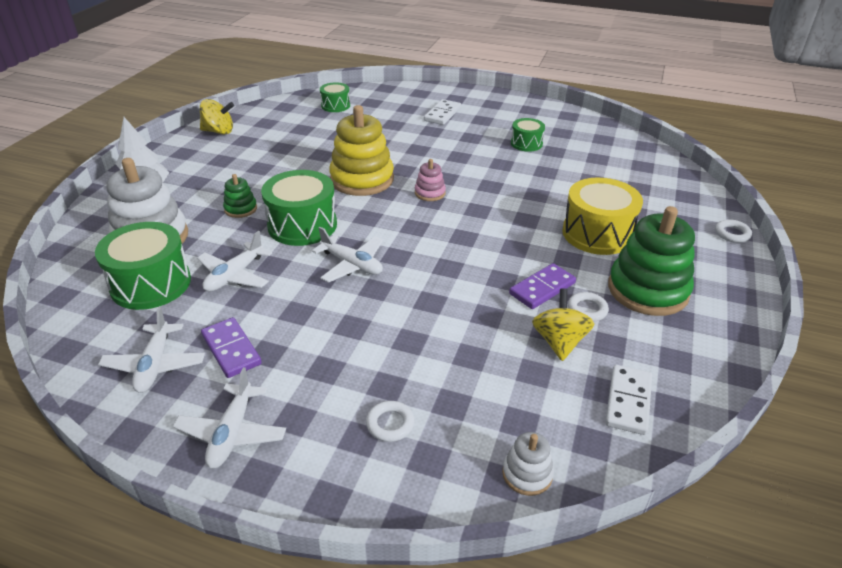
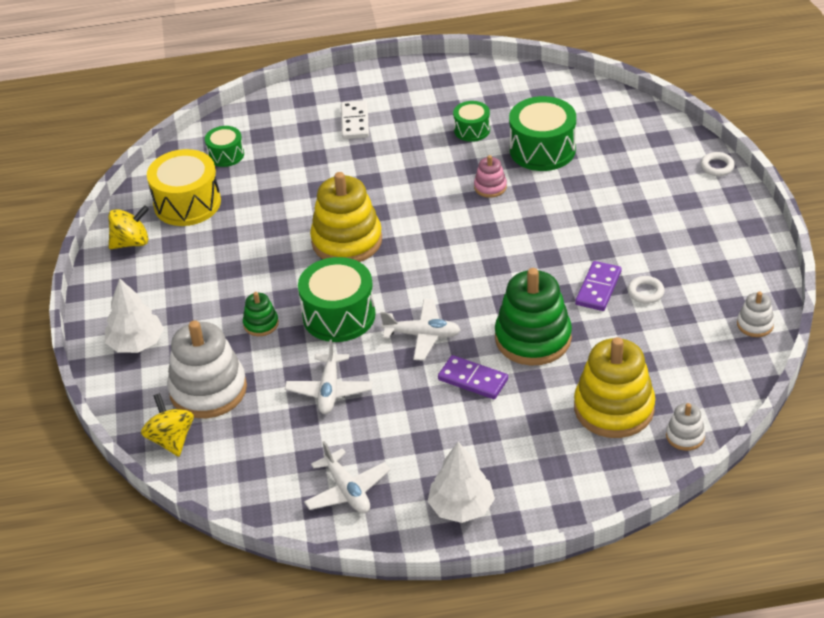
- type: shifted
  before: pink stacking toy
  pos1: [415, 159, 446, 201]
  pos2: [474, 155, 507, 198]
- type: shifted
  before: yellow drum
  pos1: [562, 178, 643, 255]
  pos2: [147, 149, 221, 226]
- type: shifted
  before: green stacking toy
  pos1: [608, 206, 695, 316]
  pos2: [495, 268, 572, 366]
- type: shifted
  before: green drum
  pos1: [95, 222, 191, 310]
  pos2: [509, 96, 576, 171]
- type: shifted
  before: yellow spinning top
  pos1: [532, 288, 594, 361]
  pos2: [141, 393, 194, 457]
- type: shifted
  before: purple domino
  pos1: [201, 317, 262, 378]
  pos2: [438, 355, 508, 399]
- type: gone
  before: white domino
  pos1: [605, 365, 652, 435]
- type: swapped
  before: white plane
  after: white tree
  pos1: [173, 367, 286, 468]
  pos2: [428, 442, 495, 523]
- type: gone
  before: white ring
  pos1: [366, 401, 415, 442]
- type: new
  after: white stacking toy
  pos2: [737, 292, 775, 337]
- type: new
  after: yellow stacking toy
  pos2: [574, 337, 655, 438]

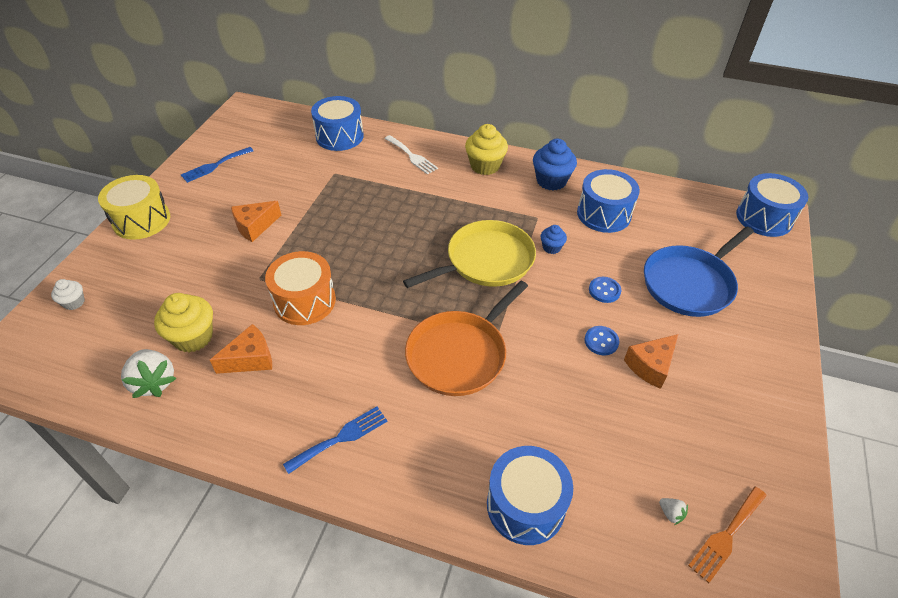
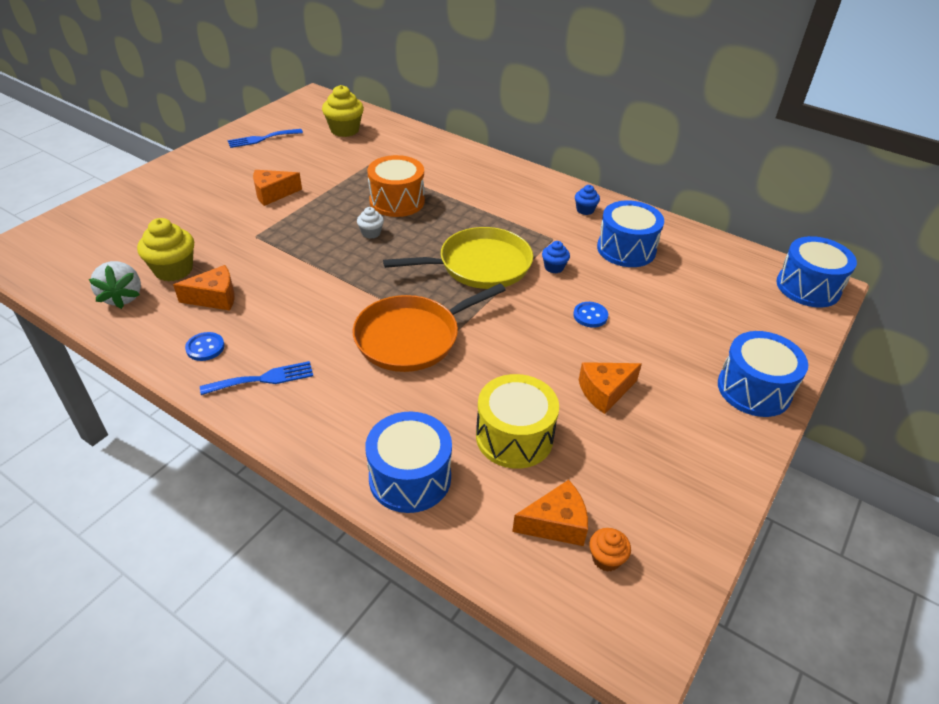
- type: shifted
  before: blue drum
  pos1: [311, 96, 364, 151]
  pos2: [718, 331, 808, 417]
- type: shifted
  before: yellow cupcake
  pos1: [465, 124, 508, 175]
  pos2: [322, 85, 364, 137]
- type: gone
  before: white fork
  pos1: [384, 135, 438, 175]
- type: scaled
  before: blue cupcake
  pos1: [533, 139, 577, 191]
  pos2: [575, 185, 600, 215]
  scale: 0.54
- type: shifted
  before: yellow drum
  pos1: [98, 175, 170, 240]
  pos2: [476, 374, 559, 469]
- type: gone
  before: blue pan
  pos1: [644, 226, 754, 317]
- type: shifted
  before: orange drum
  pos1: [265, 251, 336, 325]
  pos2: [367, 155, 425, 217]
- type: shifted
  before: white cupcake
  pos1: [51, 279, 85, 310]
  pos2: [357, 207, 384, 239]
- type: shifted
  before: blue button
  pos1: [584, 326, 619, 355]
  pos2: [185, 332, 225, 361]
- type: swapped
  before: orange fork
  after: orange cupcake
  pos1: [688, 486, 767, 583]
  pos2: [589, 528, 631, 572]
- type: swapped
  before: white strawberry
  after: orange cheese
  pos1: [659, 498, 688, 525]
  pos2: [512, 480, 588, 546]

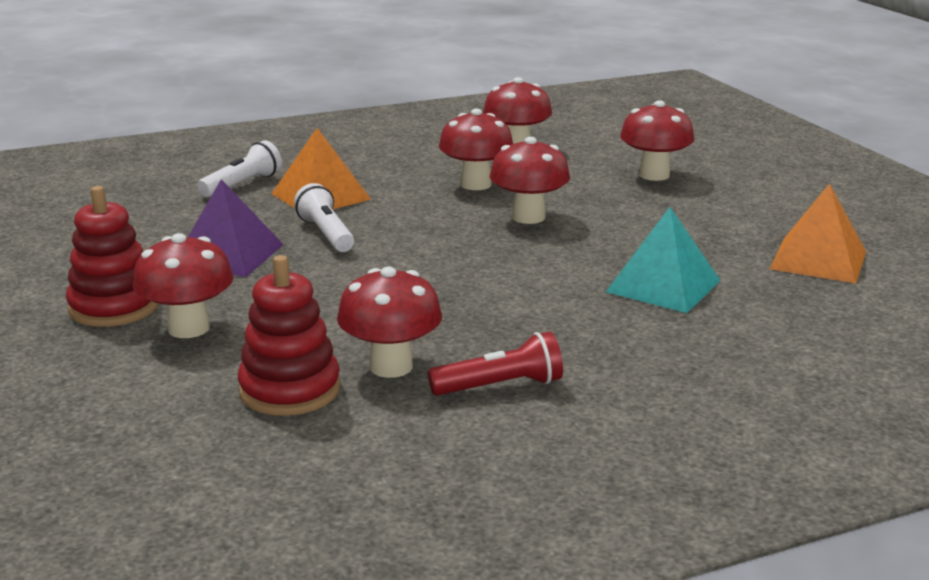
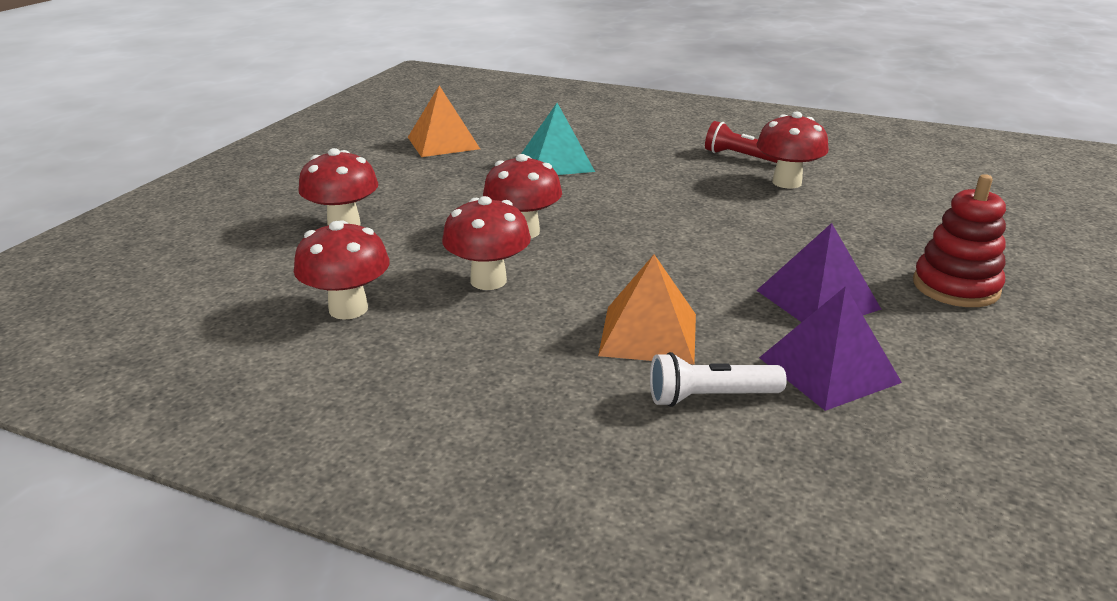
- type: gone
  before: white flashlight
  pos1: [294, 183, 354, 252]
- type: gone
  before: red mushroom
  pos1: [133, 233, 234, 338]
- type: gone
  before: red stacking toy
  pos1: [238, 255, 340, 416]
- type: new
  after: purple pyramid
  pos2: [759, 286, 902, 411]

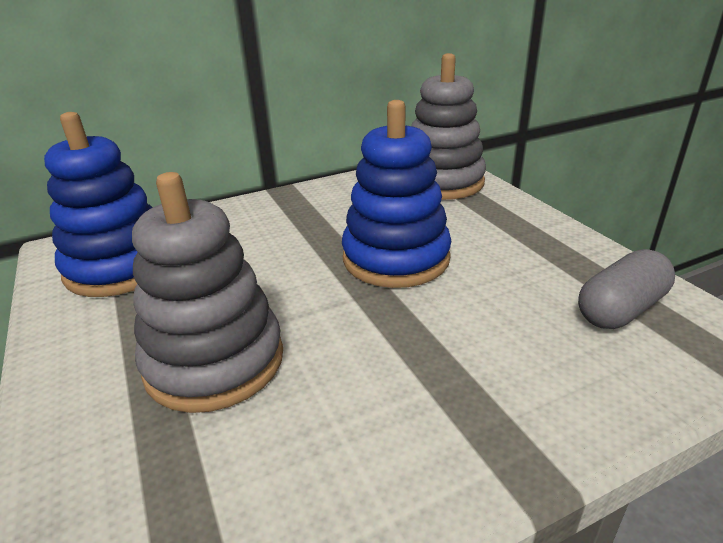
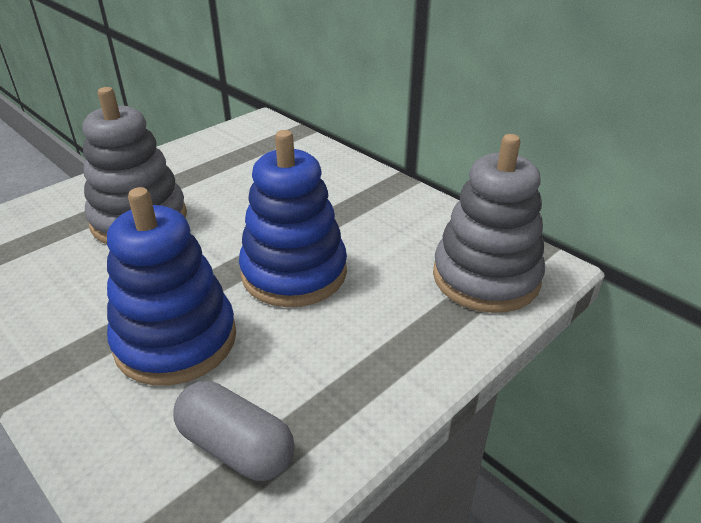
- type: shifted
  before: blue stacking toy
  pos1: [44, 112, 153, 297]
  pos2: [107, 187, 236, 386]

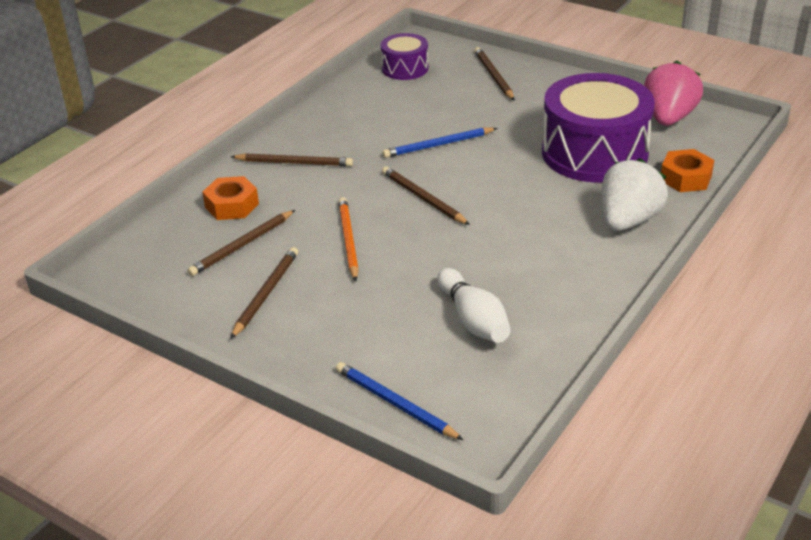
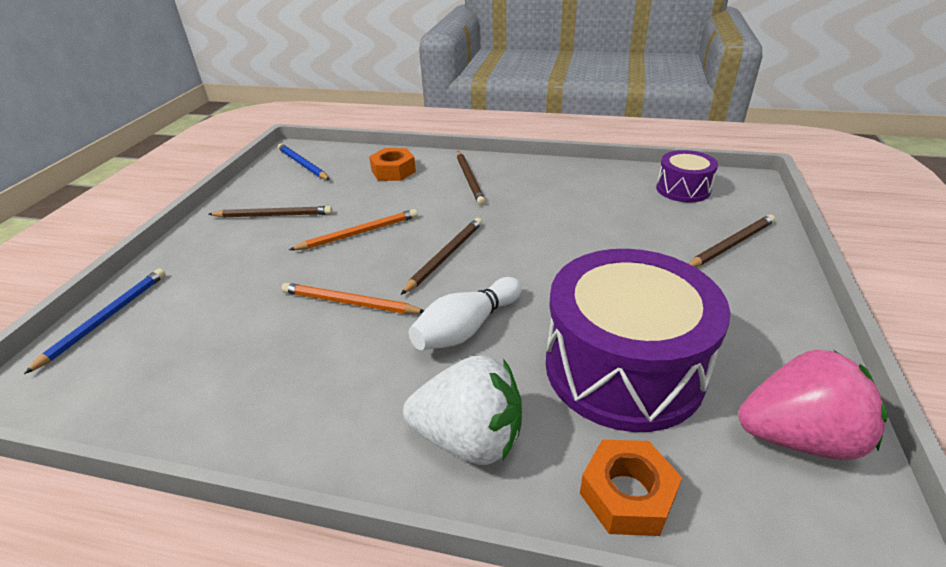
- type: shifted
  before: blue pencil
  pos1: [382, 128, 497, 158]
  pos2: [278, 143, 330, 180]
- type: gone
  before: brown pencil
  pos1: [188, 210, 295, 276]
- type: shifted
  before: white bowling pin
  pos1: [437, 268, 511, 343]
  pos2: [409, 277, 522, 350]
- type: new
  after: orange pencil
  pos2: [281, 283, 424, 314]

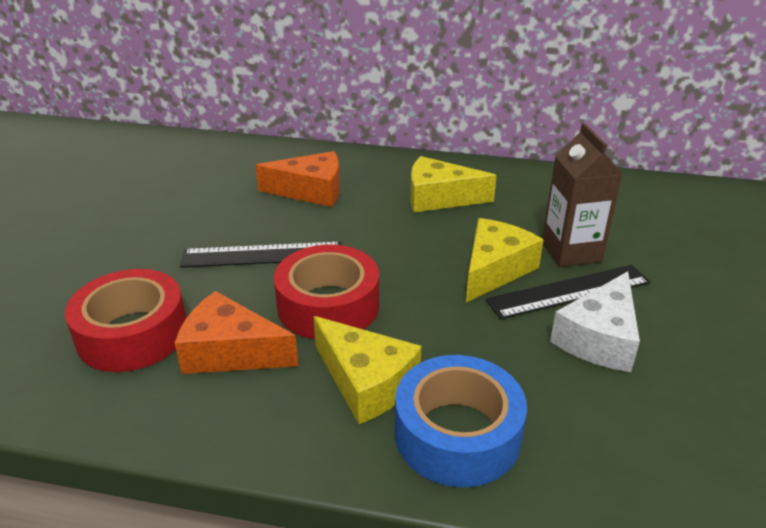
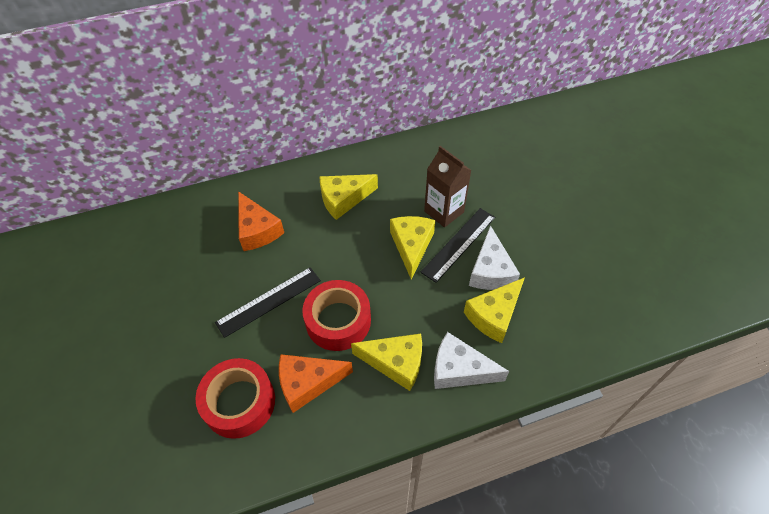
- type: rotated
  before: orange cheese
  pos1: [255, 151, 340, 207]
  pos2: [238, 191, 284, 251]
  turn: 90
- type: swapped
  before: blue tape
  after: white cheese
  pos1: [395, 355, 527, 487]
  pos2: [434, 332, 509, 389]
- type: new
  after: yellow cheese
  pos2: [464, 277, 525, 343]

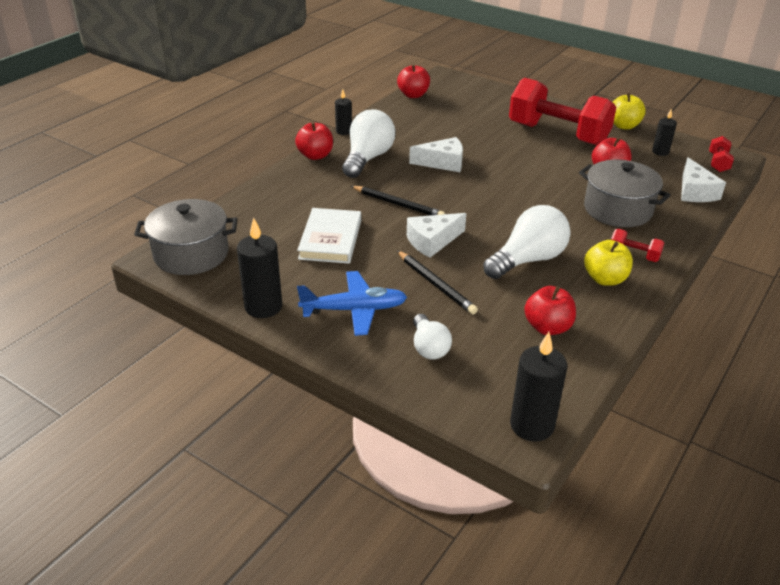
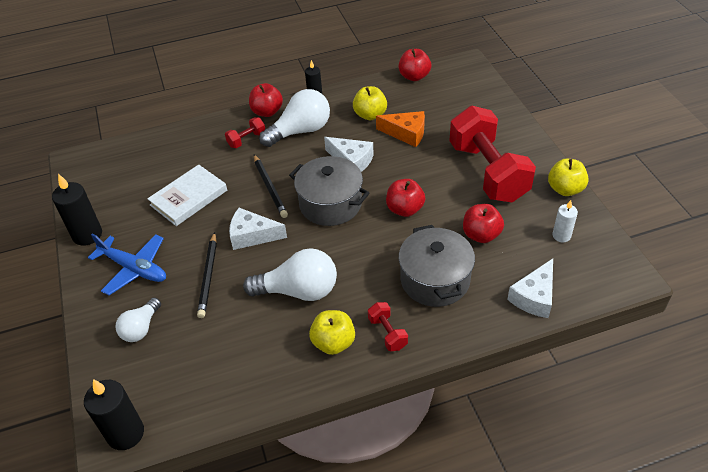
- type: repainted
  before: black candle
  after: white candle
  pos1: [652, 109, 677, 156]
  pos2: [552, 200, 578, 242]
- type: shifted
  before: red dumbbell
  pos1: [709, 136, 734, 172]
  pos2: [225, 117, 265, 148]
- type: shifted
  before: grey pot
  pos1: [134, 199, 237, 275]
  pos2: [289, 156, 370, 226]
- type: shifted
  before: red apple
  pos1: [524, 286, 576, 335]
  pos2: [386, 179, 425, 217]
- type: new
  after: yellow apple
  pos2: [353, 86, 387, 120]
- type: new
  after: orange cheese
  pos2: [376, 111, 425, 147]

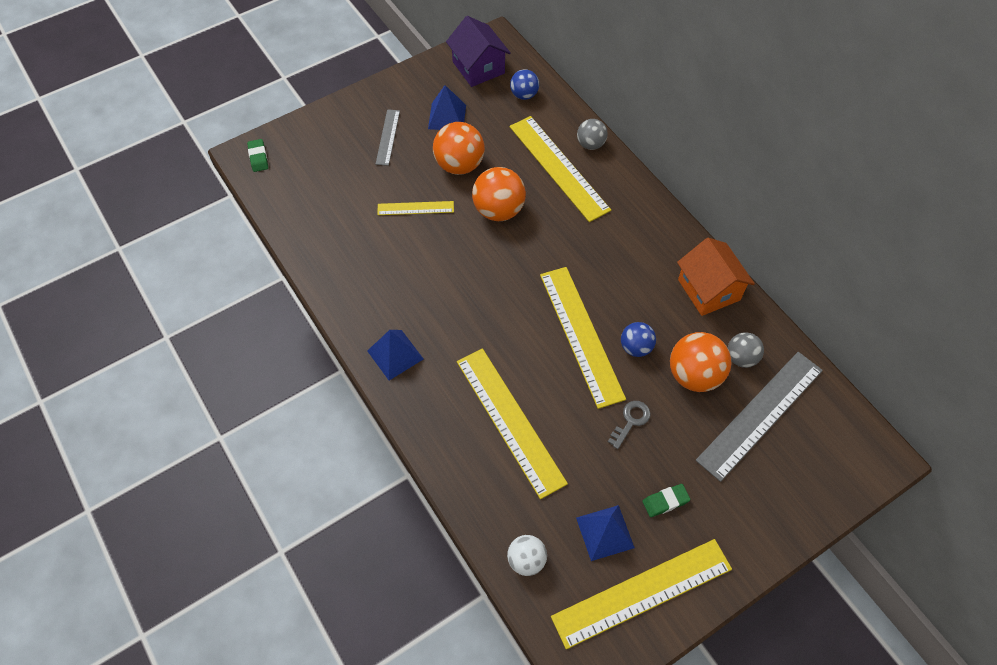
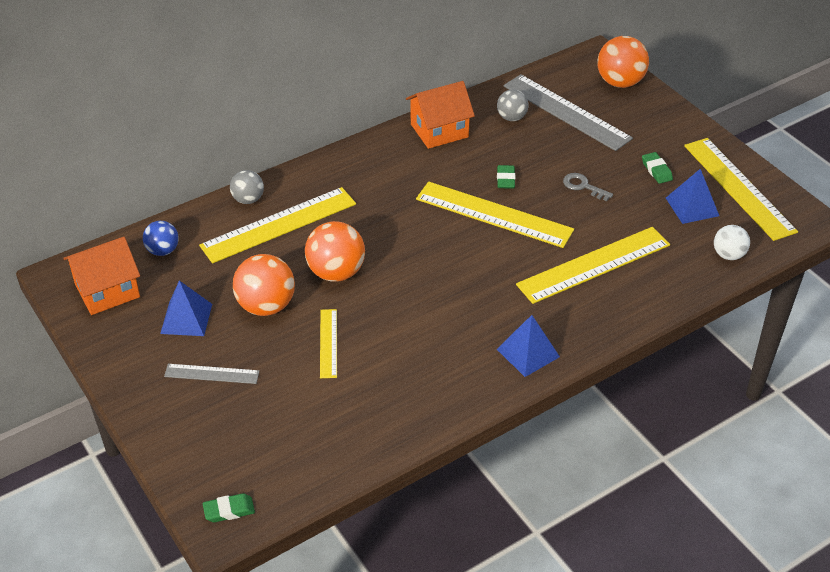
- type: repainted
  before: purple house
  after: orange house
  pos1: [446, 16, 511, 87]
  pos2: [63, 237, 140, 315]
- type: rotated
  before: yellow ruler
  pos1: [540, 267, 626, 409]
  pos2: [416, 182, 574, 248]
  turn: 45
- type: swapped
  before: blue ball
  after: green eraser
  pos1: [621, 322, 656, 357]
  pos2: [497, 165, 515, 189]
- type: shifted
  before: orange ball
  pos1: [670, 332, 731, 392]
  pos2: [597, 36, 649, 88]

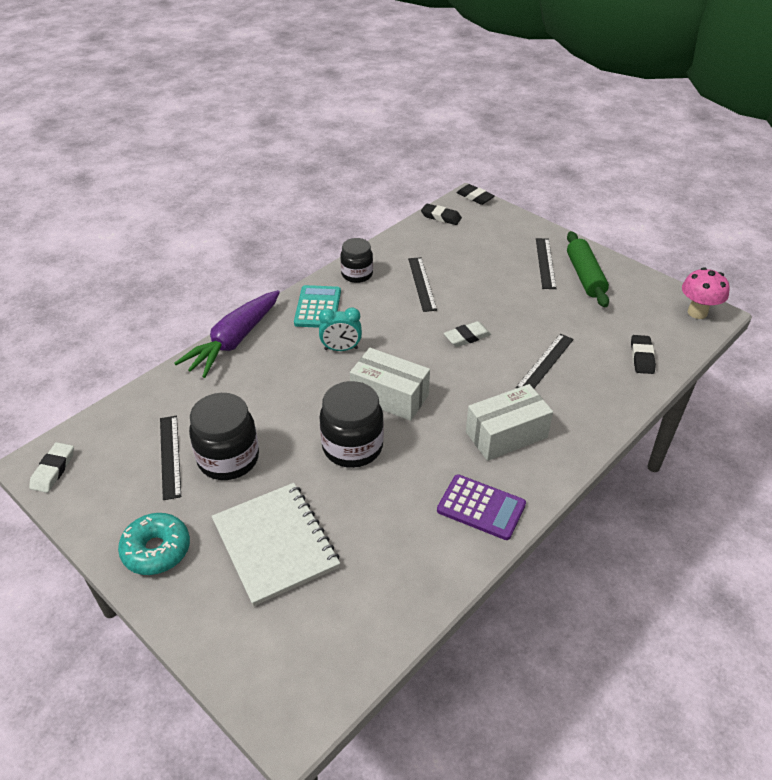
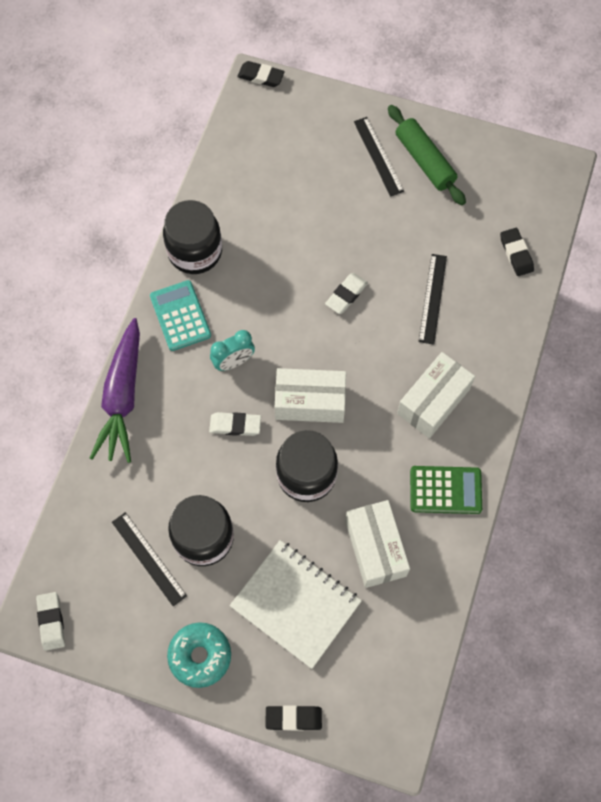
- type: shifted
  before: black eraser
  pos1: [421, 204, 462, 225]
  pos2: [266, 705, 322, 731]
- type: scaled
  before: black jar
  pos1: [340, 238, 373, 283]
  pos2: [163, 200, 222, 274]
  scale: 1.54
- type: gone
  before: black ruler
  pos1: [408, 257, 437, 312]
- type: gone
  before: pink mushroom
  pos1: [682, 267, 730, 319]
- type: repainted
  before: purple calculator
  after: green calculator
  pos1: [437, 474, 526, 540]
  pos2: [410, 466, 482, 514]
- type: new
  after: white eraser
  pos2: [209, 412, 261, 436]
- type: new
  after: white box
  pos2: [345, 500, 410, 588]

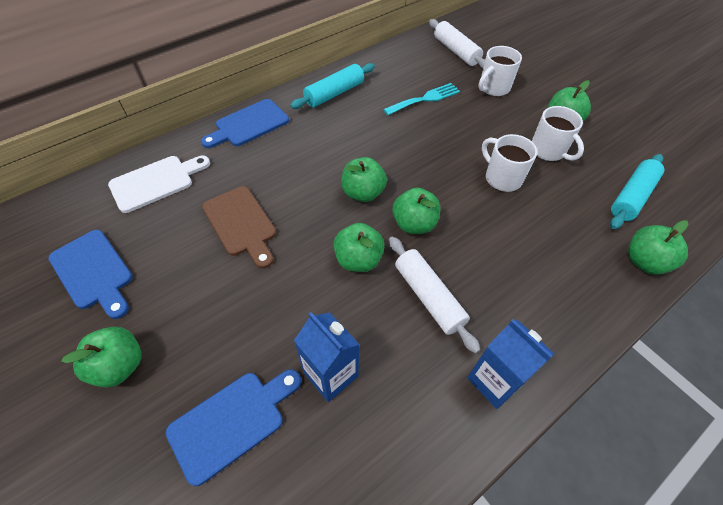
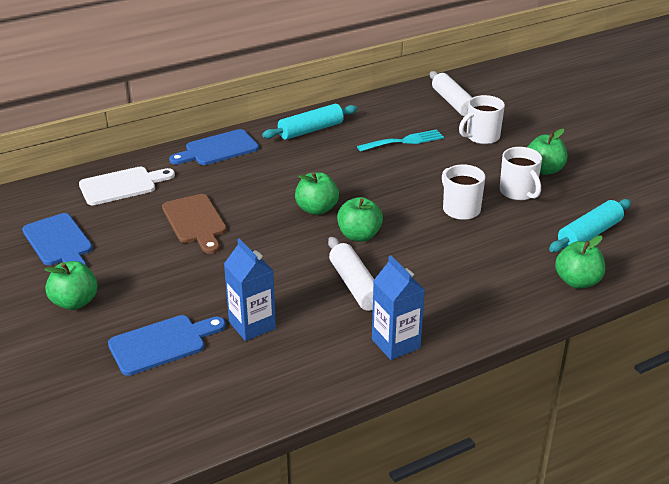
- type: gone
  before: green apple
  pos1: [334, 223, 385, 272]

